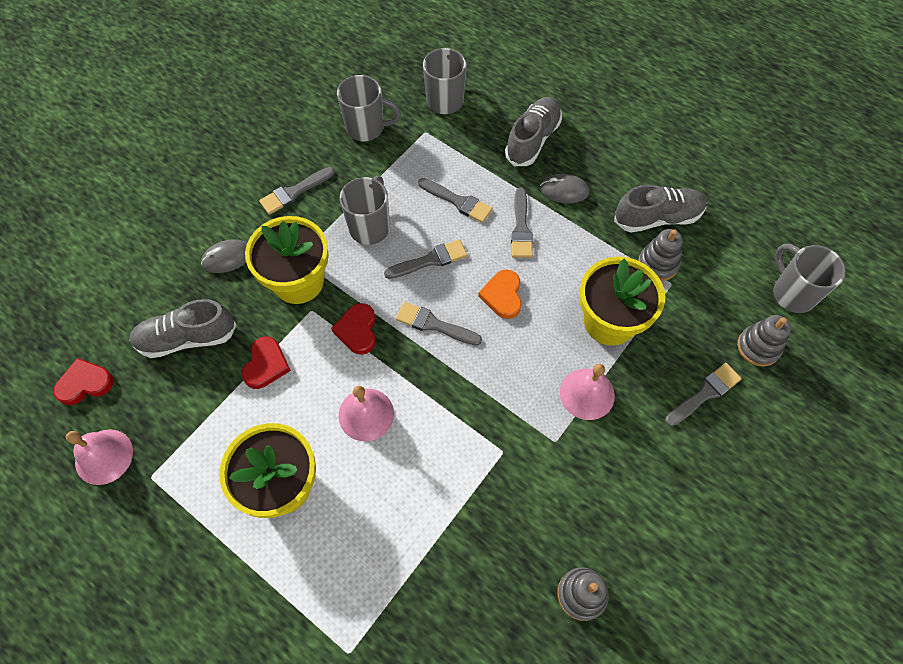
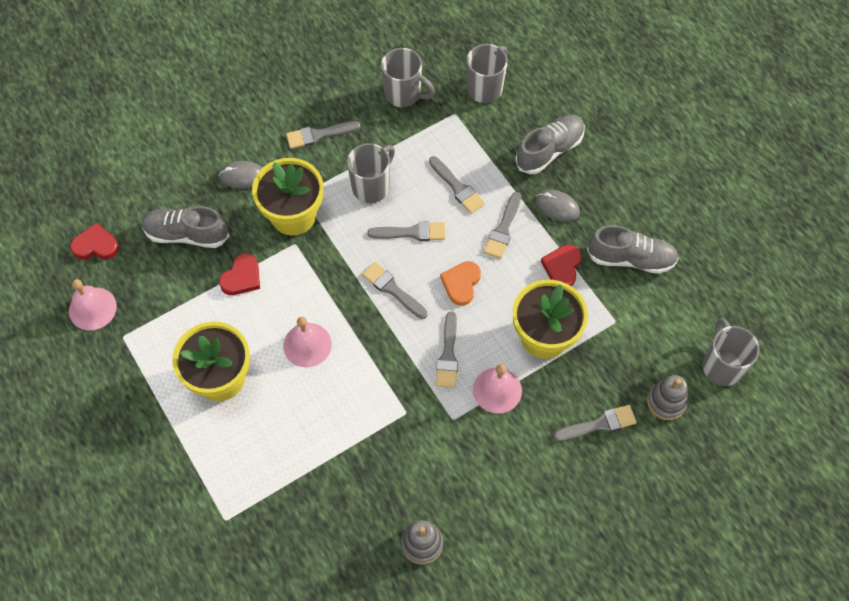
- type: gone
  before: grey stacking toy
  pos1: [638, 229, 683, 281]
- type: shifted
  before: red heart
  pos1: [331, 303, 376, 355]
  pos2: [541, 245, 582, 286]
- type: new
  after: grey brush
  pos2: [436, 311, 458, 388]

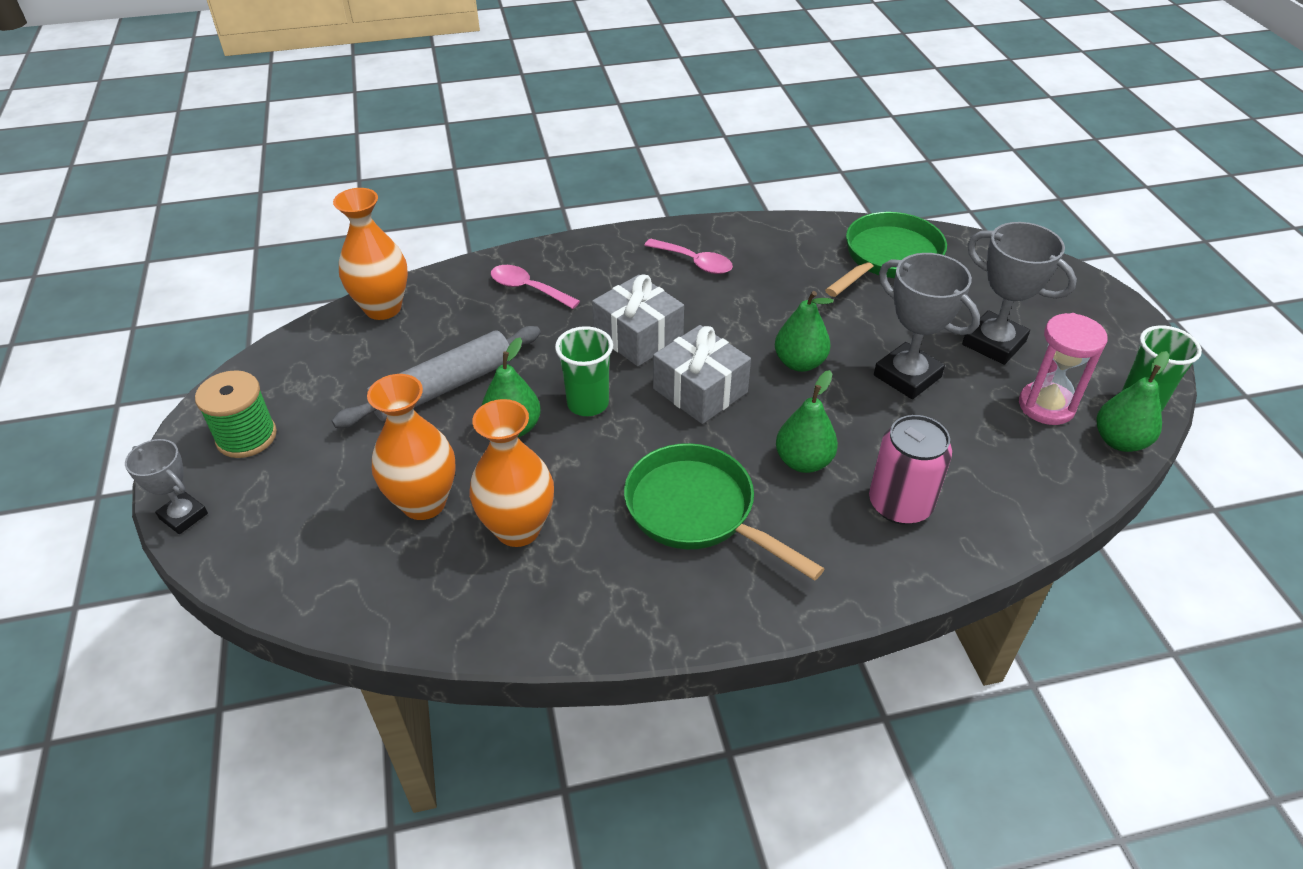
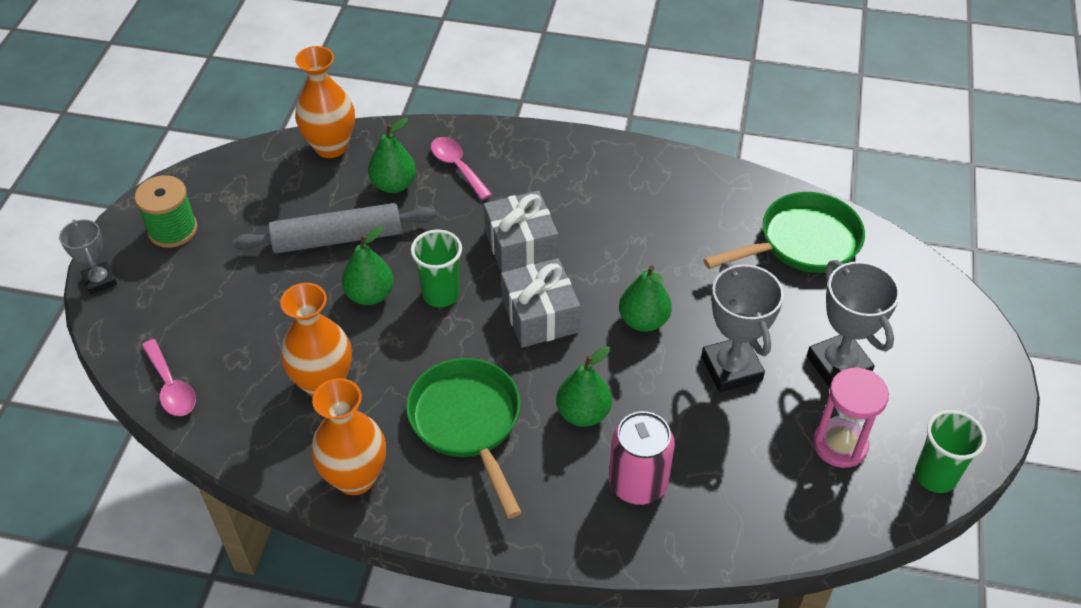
- type: shifted
  before: pink spoon
  pos1: [644, 239, 733, 274]
  pos2: [142, 339, 196, 416]
- type: shifted
  before: green pear
  pos1: [1097, 351, 1169, 452]
  pos2: [368, 118, 416, 193]
- type: shifted
  before: orange vase
  pos1: [367, 374, 456, 520]
  pos2: [311, 378, 386, 495]

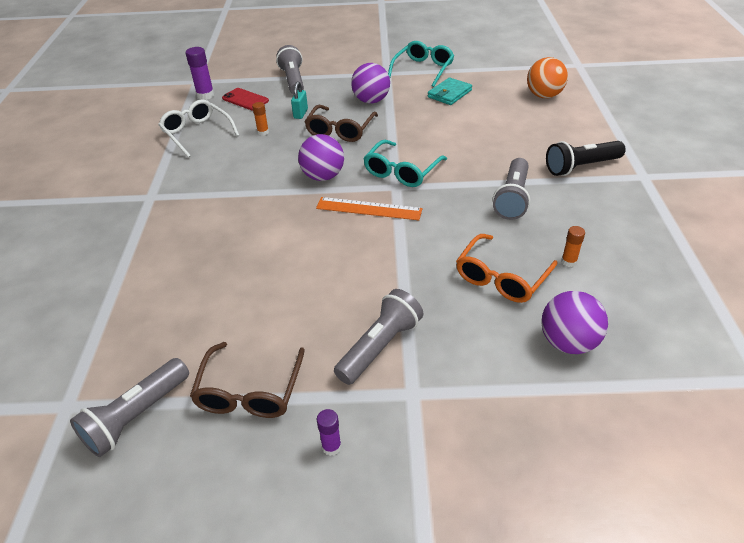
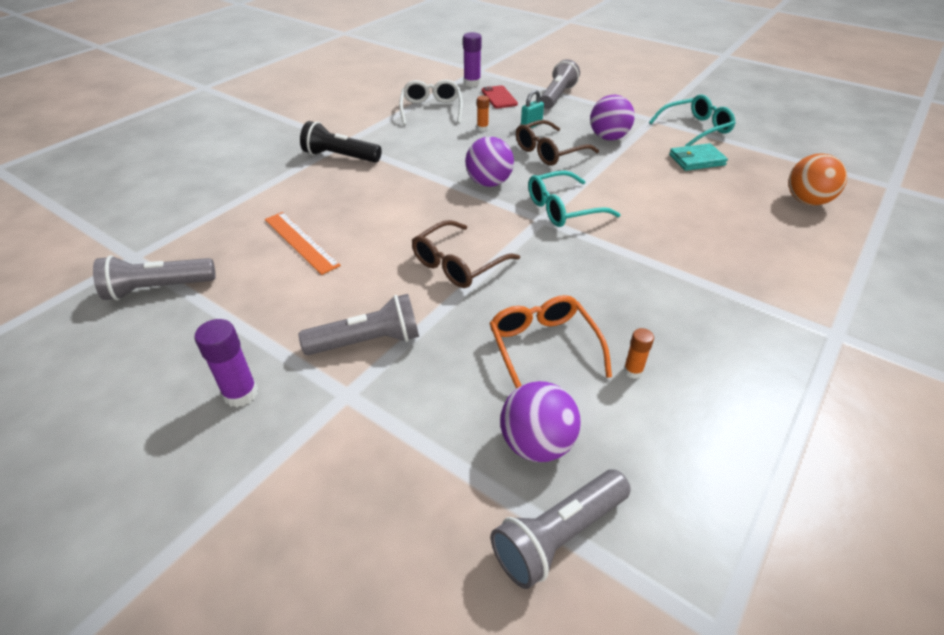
- type: shifted
  before: black flashlight
  pos1: [546, 141, 626, 176]
  pos2: [300, 121, 382, 163]
- type: shifted
  before: grey flashlight
  pos1: [493, 158, 530, 220]
  pos2: [491, 469, 631, 589]
- type: shifted
  before: orange ruler
  pos1: [316, 197, 423, 220]
  pos2: [265, 212, 341, 275]
- type: rotated
  before: orange glasses
  pos1: [456, 234, 558, 303]
  pos2: [489, 295, 612, 389]
  turn: 90
- type: shifted
  before: brown glasses
  pos1: [190, 342, 305, 418]
  pos2: [412, 220, 520, 288]
- type: scaled
  before: purple glue stick
  pos1: [317, 409, 342, 456]
  pos2: [194, 319, 258, 407]
  scale: 1.66

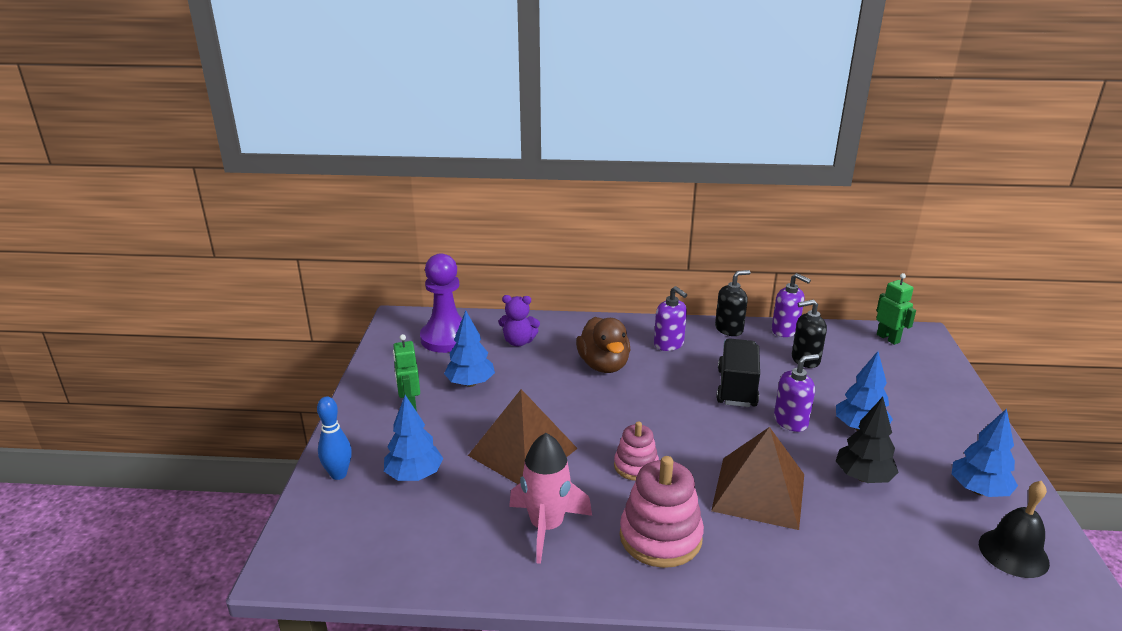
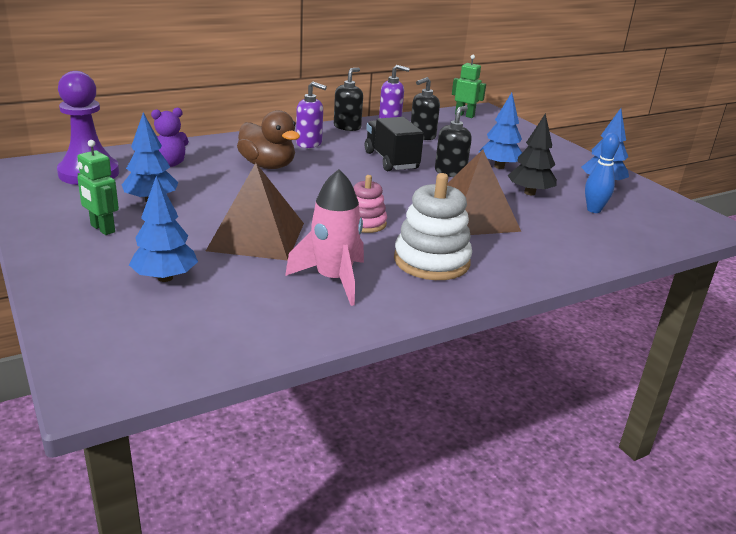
- type: repainted
  before: purple soap dispenser
  after: black soap dispenser
  pos1: [774, 354, 819, 432]
  pos2: [435, 106, 472, 177]
- type: shifted
  before: blue bowling pin
  pos1: [317, 396, 352, 480]
  pos2: [585, 133, 620, 213]
- type: repainted
  before: pink stacking toy
  after: white stacking toy
  pos1: [620, 456, 704, 568]
  pos2: [394, 173, 472, 280]
- type: gone
  before: black bell
  pos1: [979, 481, 1050, 578]

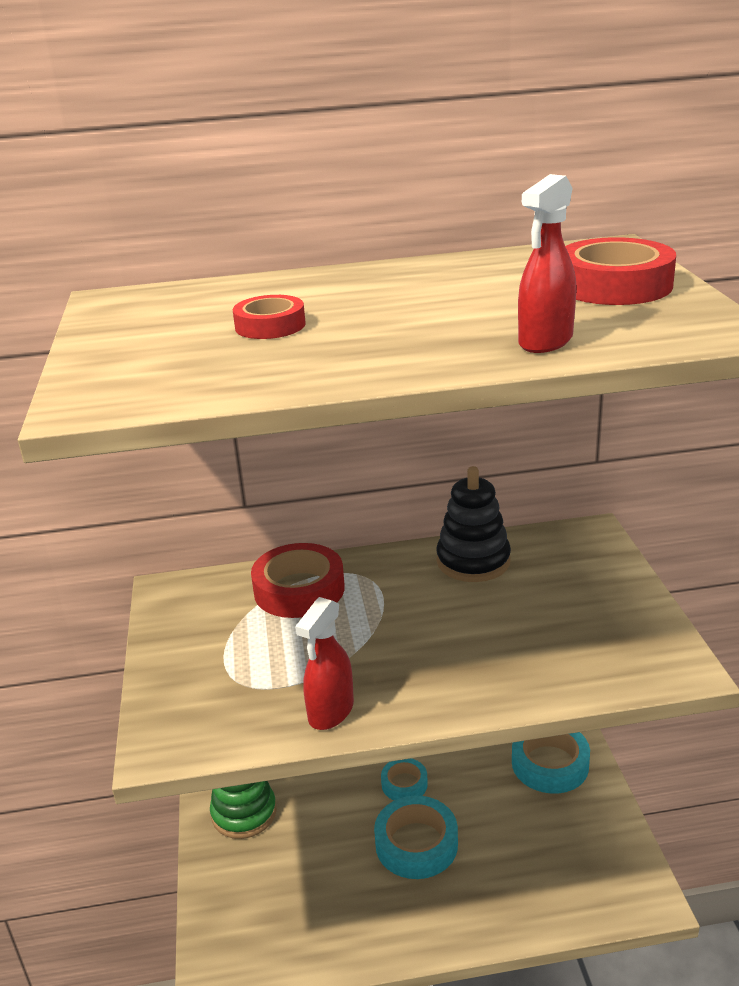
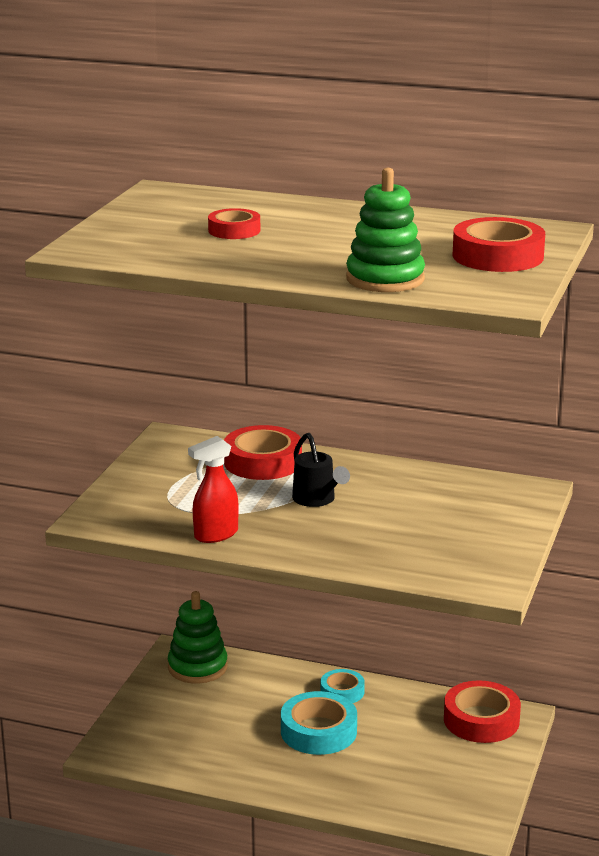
- type: swapped
  before: red spray bottle
  after: green stacking toy
  pos1: [518, 174, 576, 353]
  pos2: [346, 168, 425, 292]
- type: gone
  before: black stacking toy
  pos1: [436, 466, 511, 582]
- type: repainted
  before: turquoise tape
  after: red tape
  pos1: [512, 732, 590, 794]
  pos2: [444, 680, 521, 743]
- type: new
  after: black watering can
  pos2: [292, 433, 350, 507]

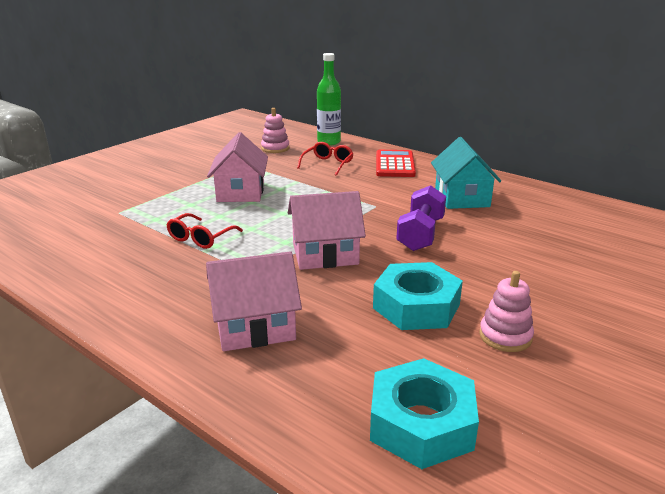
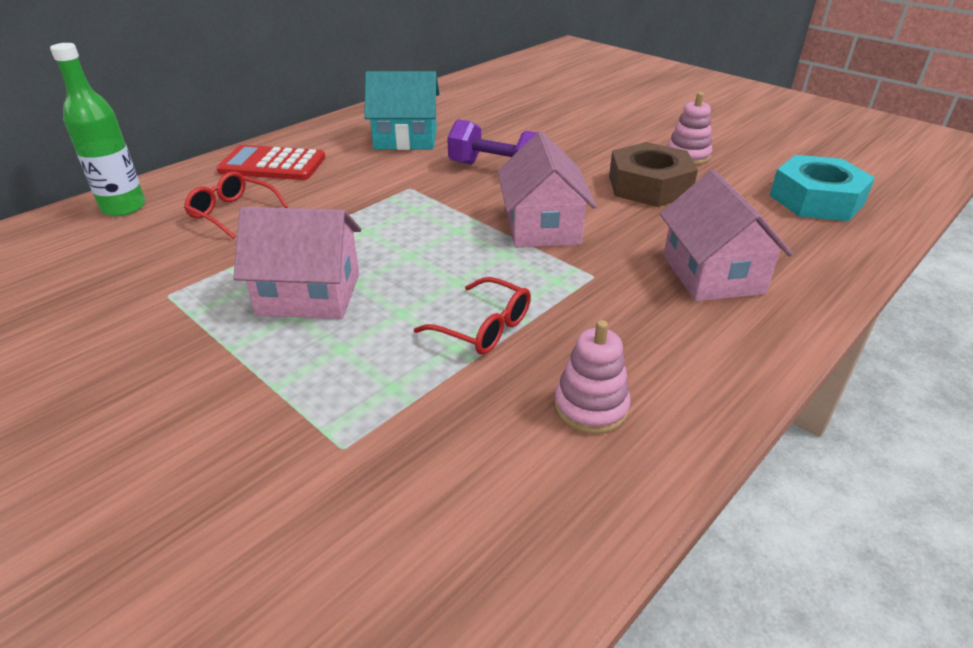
- type: shifted
  before: pink stacking toy
  pos1: [261, 108, 290, 153]
  pos2: [554, 320, 631, 434]
- type: repainted
  before: turquoise nut
  after: brown nut
  pos1: [373, 262, 463, 330]
  pos2: [609, 142, 698, 207]

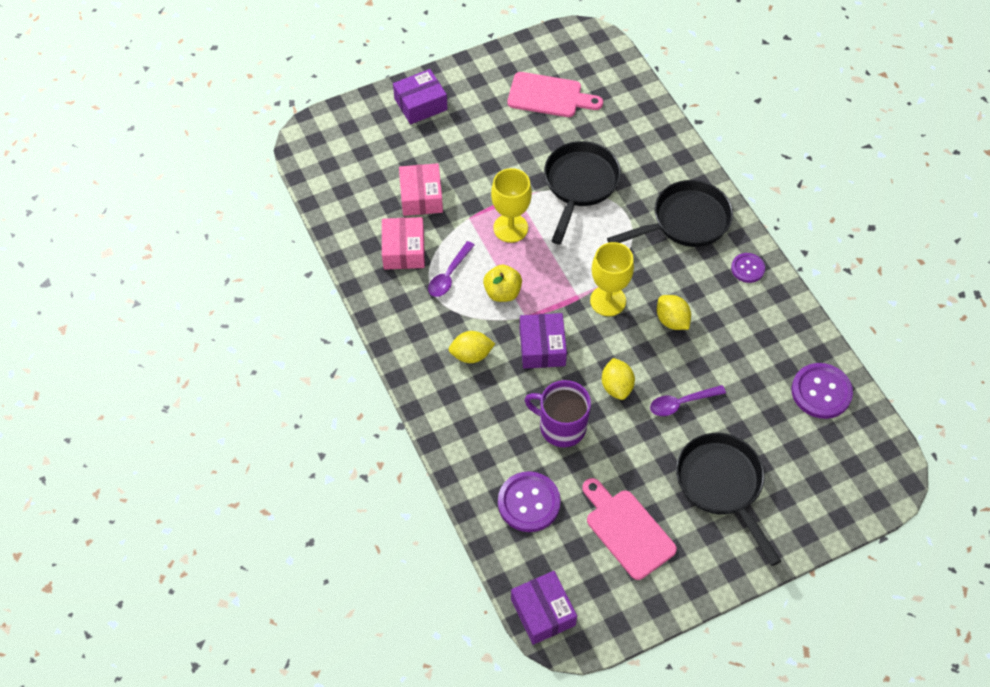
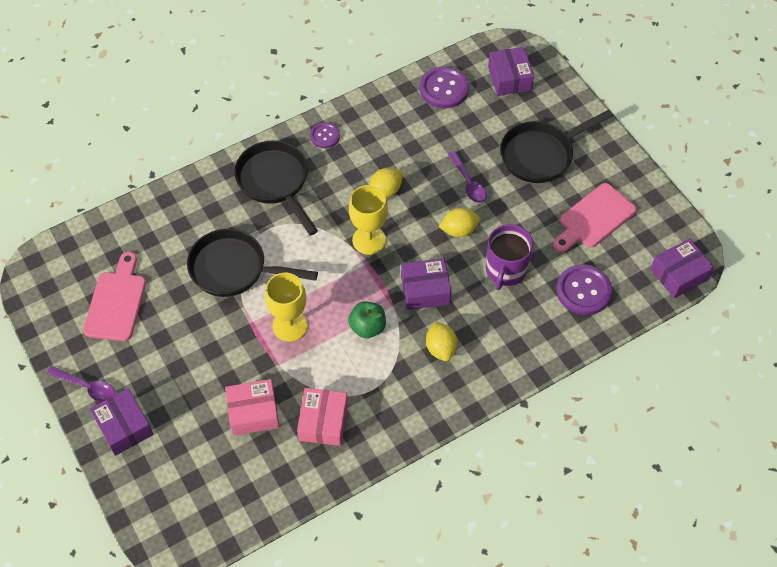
- type: rotated
  before: pink box
  pos1: [382, 217, 425, 270]
  pos2: [297, 388, 348, 446]
  turn: -75
- type: shifted
  before: purple spoon
  pos1: [428, 241, 475, 297]
  pos2: [47, 366, 115, 402]
- type: repainted
  before: yellow apple
  after: green apple
  pos1: [483, 265, 522, 302]
  pos2: [348, 302, 386, 338]
- type: new
  after: purple box
  pos2: [488, 47, 534, 96]

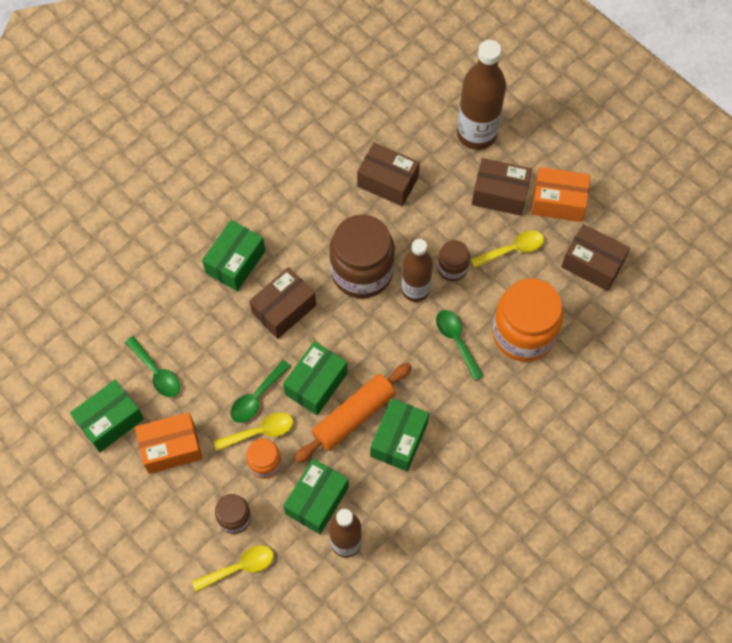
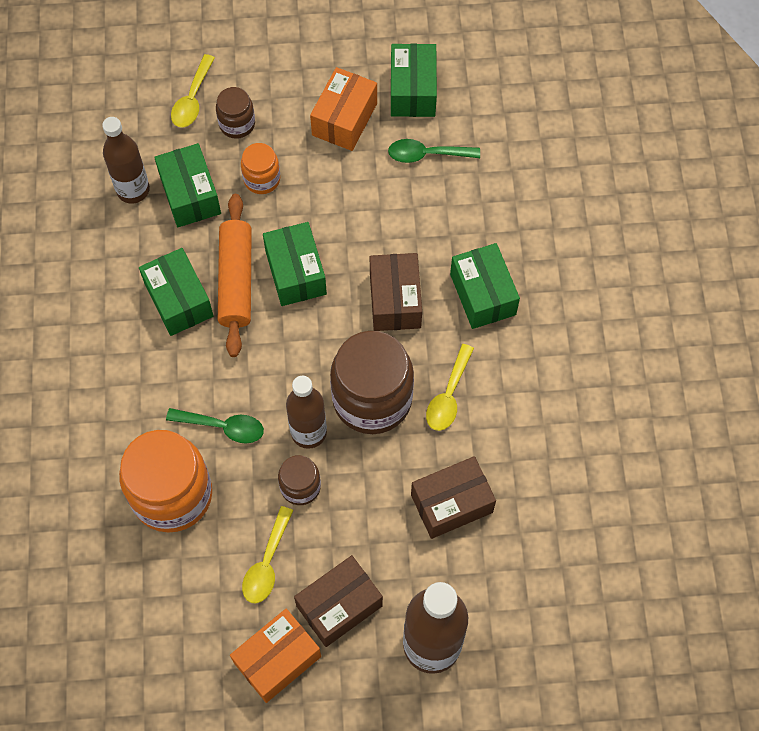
- type: gone
  before: brown box
  pos1: [561, 224, 630, 291]
- type: gone
  before: green spoon
  pos1: [230, 360, 291, 423]
- type: shifted
  before: yellow spoon
  pos1: [213, 412, 293, 451]
  pos2: [426, 344, 474, 431]

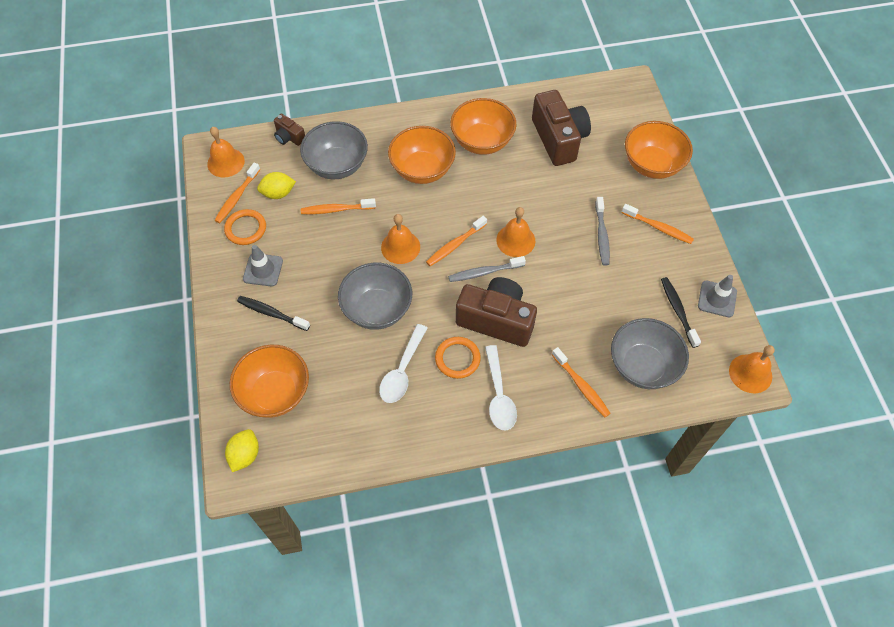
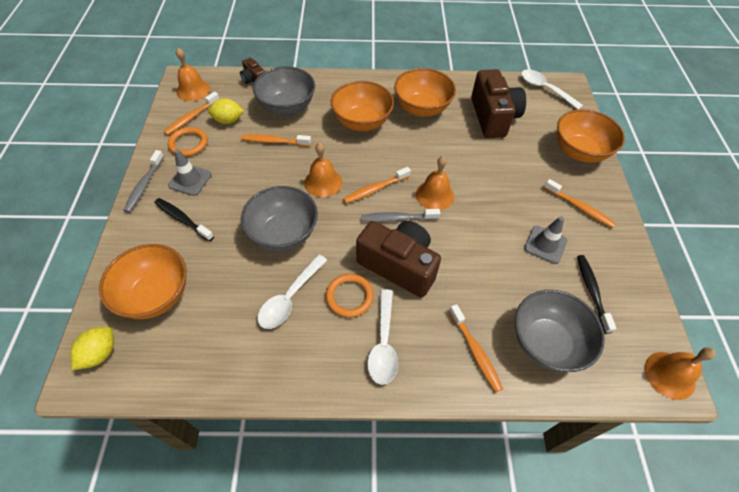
- type: shifted
  before: grey toothbrush
  pos1: [595, 197, 610, 265]
  pos2: [123, 150, 164, 213]
- type: shifted
  before: grey traffic cone
  pos1: [698, 275, 737, 318]
  pos2: [524, 216, 567, 264]
- type: new
  after: white spoon
  pos2: [521, 69, 583, 110]

